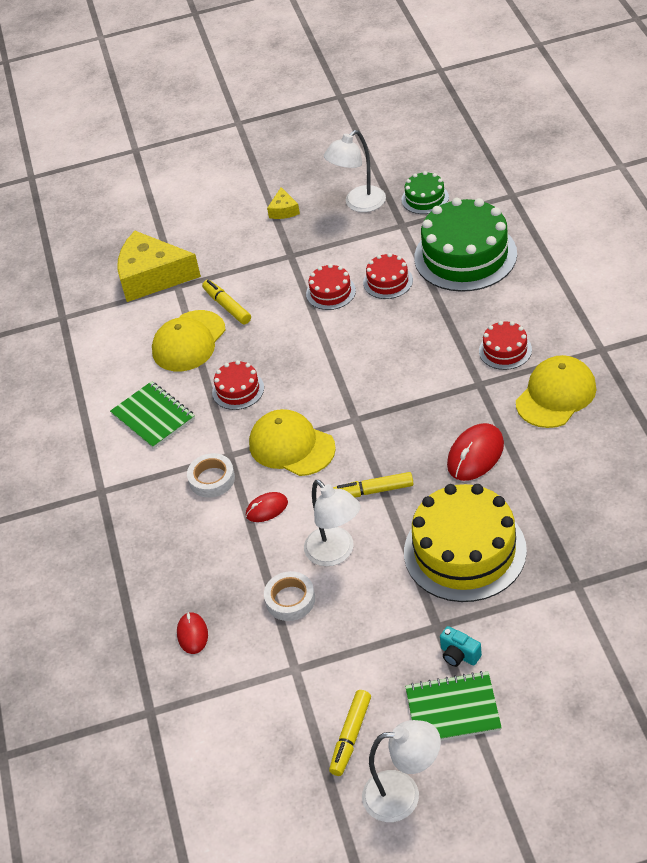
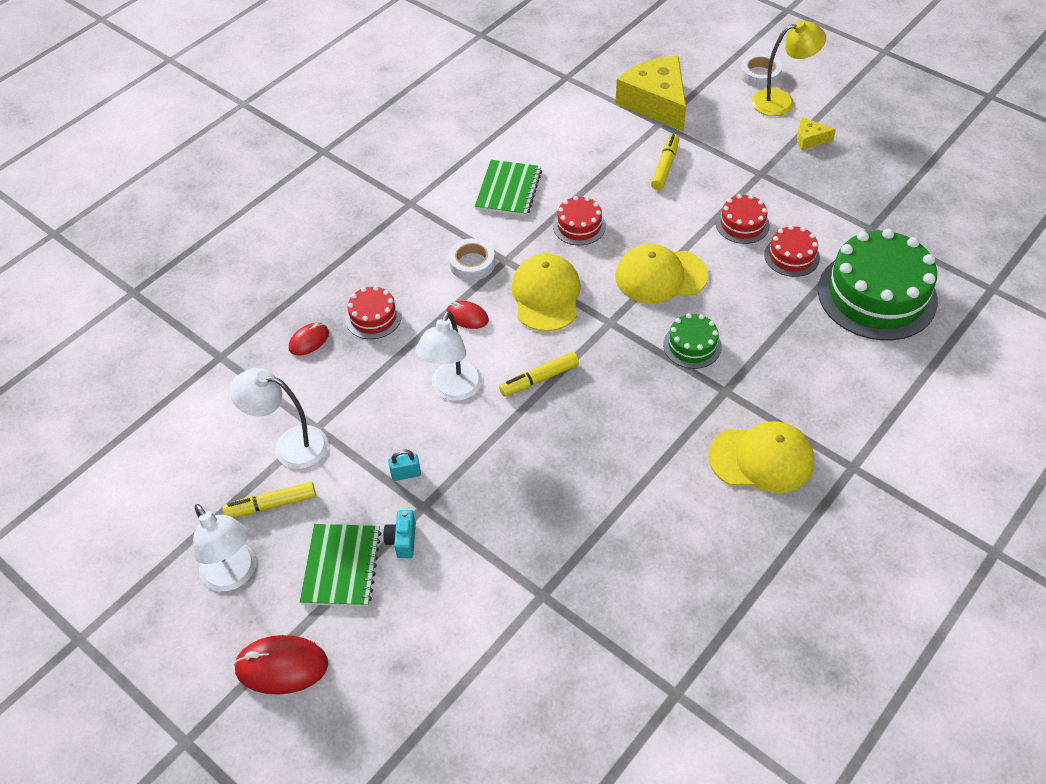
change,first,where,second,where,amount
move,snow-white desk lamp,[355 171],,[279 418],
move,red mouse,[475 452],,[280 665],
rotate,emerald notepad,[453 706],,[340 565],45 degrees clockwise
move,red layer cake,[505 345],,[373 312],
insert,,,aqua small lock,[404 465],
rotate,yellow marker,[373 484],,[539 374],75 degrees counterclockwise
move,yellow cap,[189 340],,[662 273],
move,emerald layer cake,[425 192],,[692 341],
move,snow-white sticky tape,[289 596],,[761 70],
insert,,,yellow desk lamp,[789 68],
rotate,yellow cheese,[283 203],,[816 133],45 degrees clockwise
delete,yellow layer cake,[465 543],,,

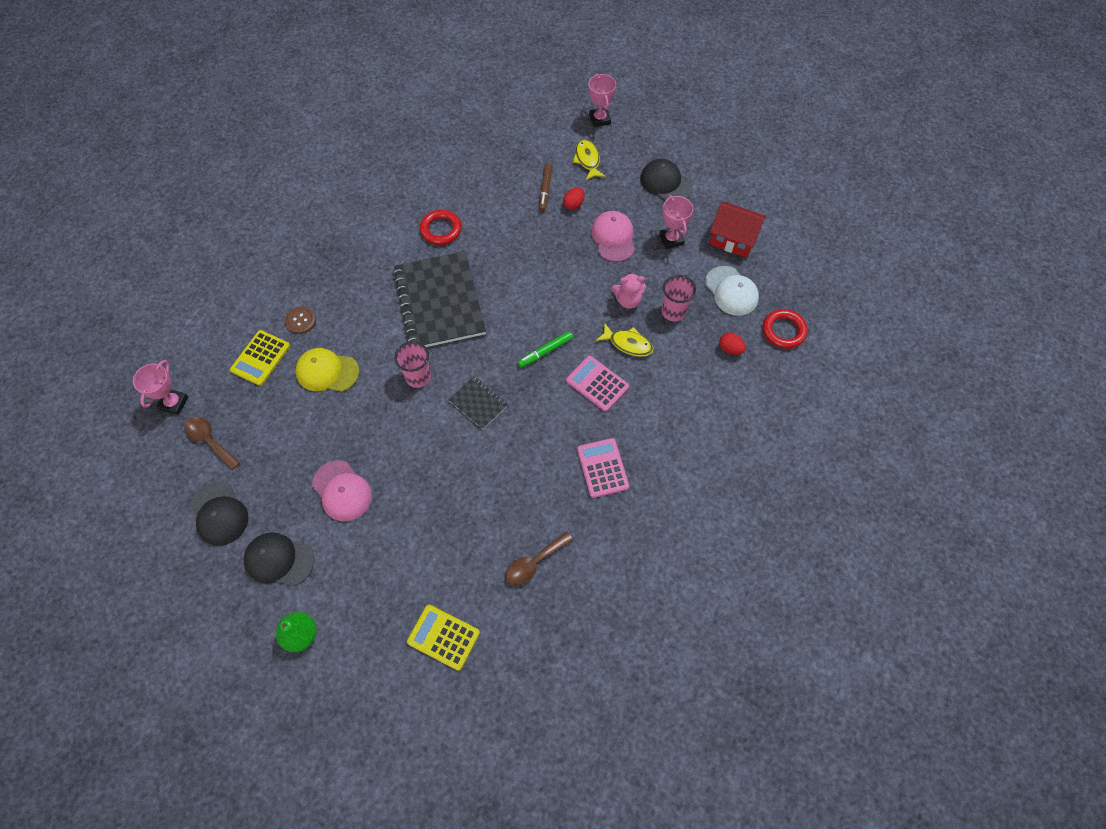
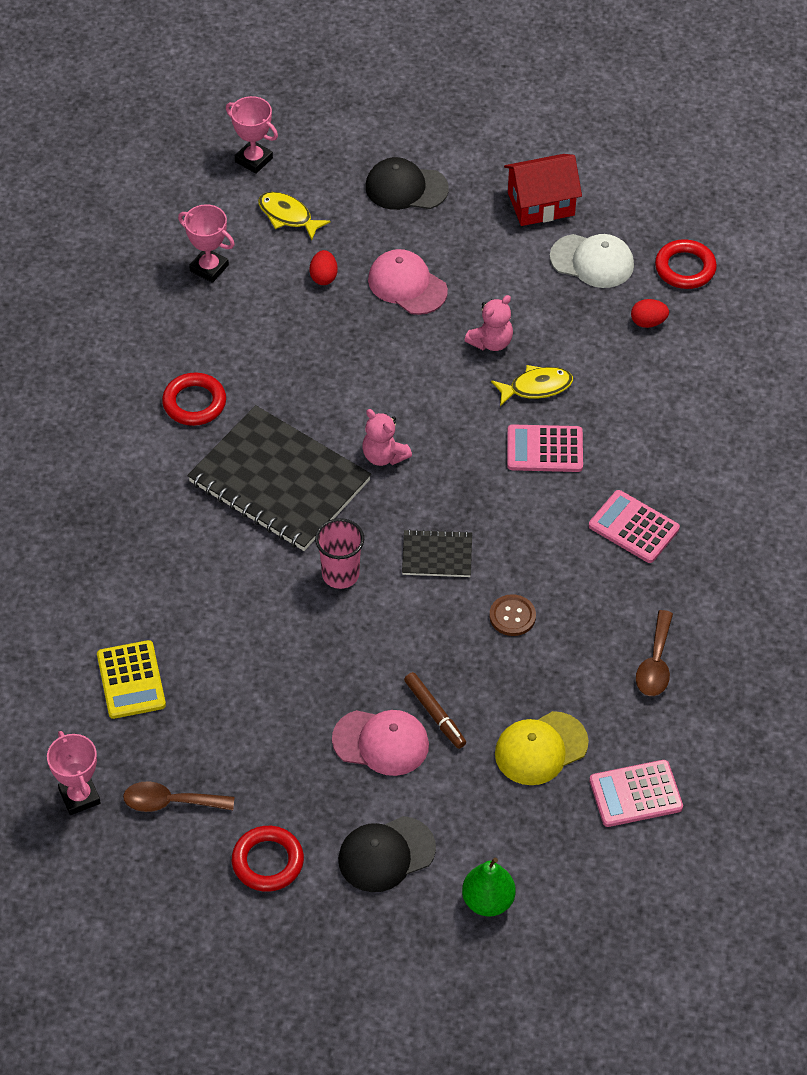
change,first,where,second,where,amount
move,pink prize cup,[676 222],,[206 243],
replace,jet-black cap,[219 514],red hoop,[268 859],
insert,,,pink stuffed bear,[387 437],
move,russet marker,[545 188],,[435 710],
move,russet sewing button,[300 320],,[512 615],
move,yellow cap,[327 370],,[542 748],
recolor,yellow calculator,[443 638],pink calculator,[636 793],
delete,emerald marker,[545 349],,,
delete,pink cup,[679 298],,,

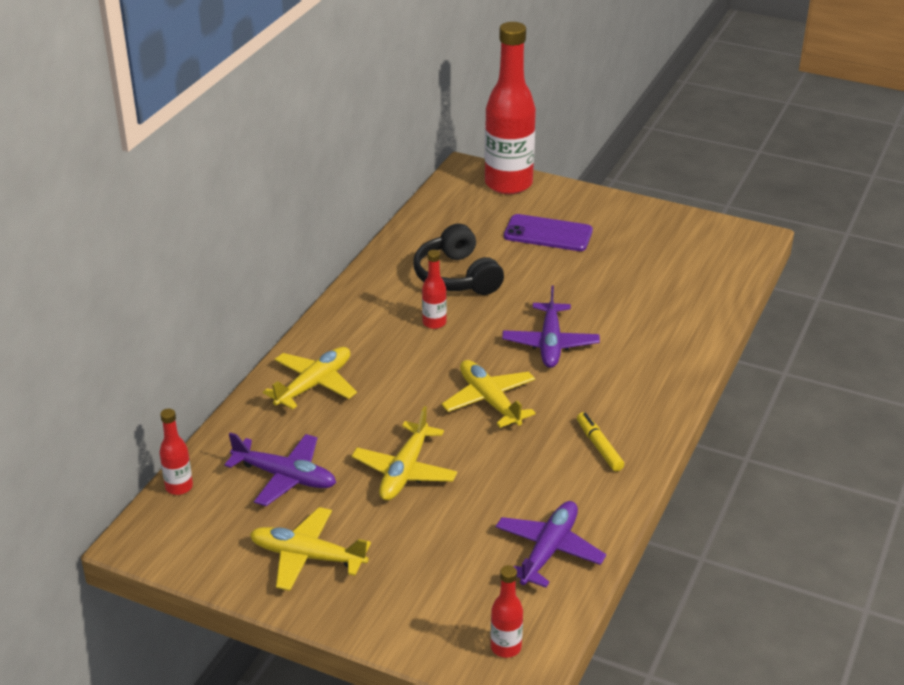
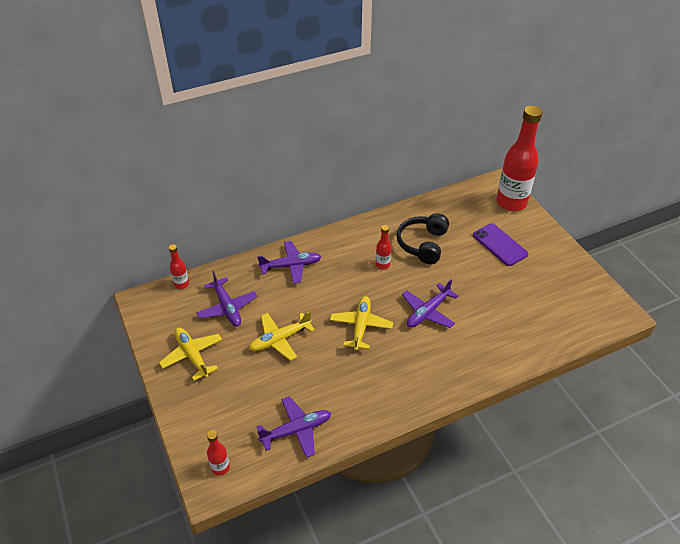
change,first,where,second,where,amount
recolor,yellow plane,[310 378],violet plane,[289 262],
delete,yellow marker,[600 441],,,

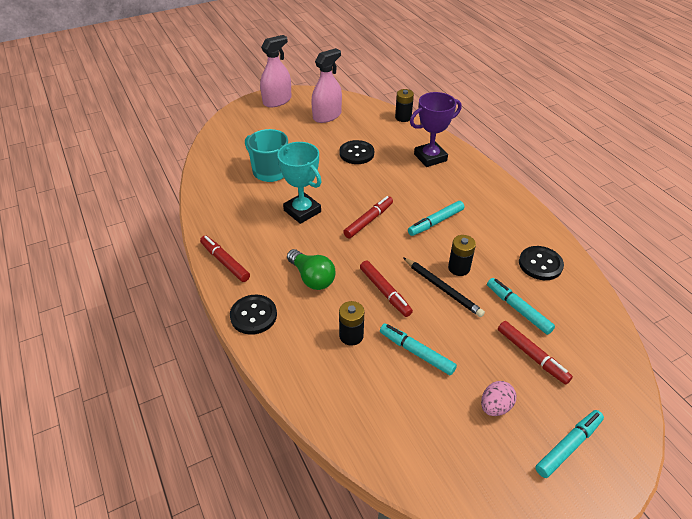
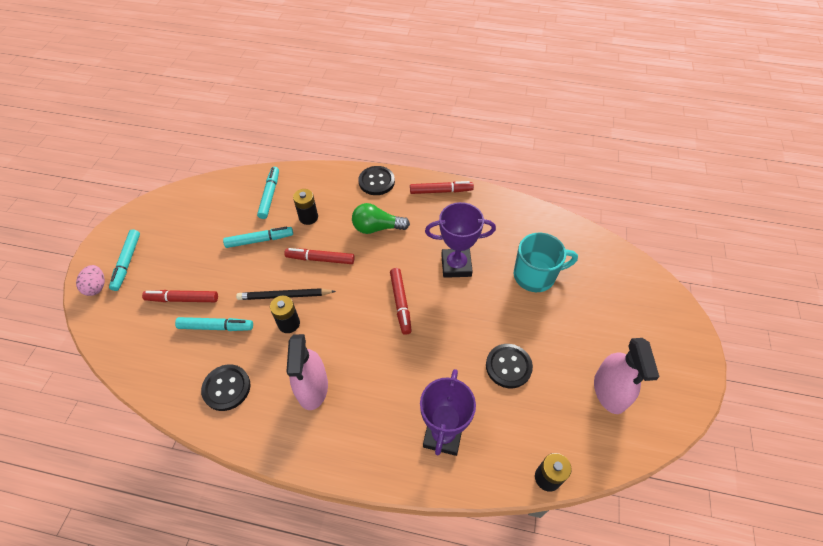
change,first,where,second,where,amount
move,pink egg shape,[498 398],,[90 280],
move,aqua marker,[436 218],,[268 193],
move,pink sprayer,[275 71],,[307 372],
recolor,aqua prize cup,[299 183],violet prize cup,[460 240],

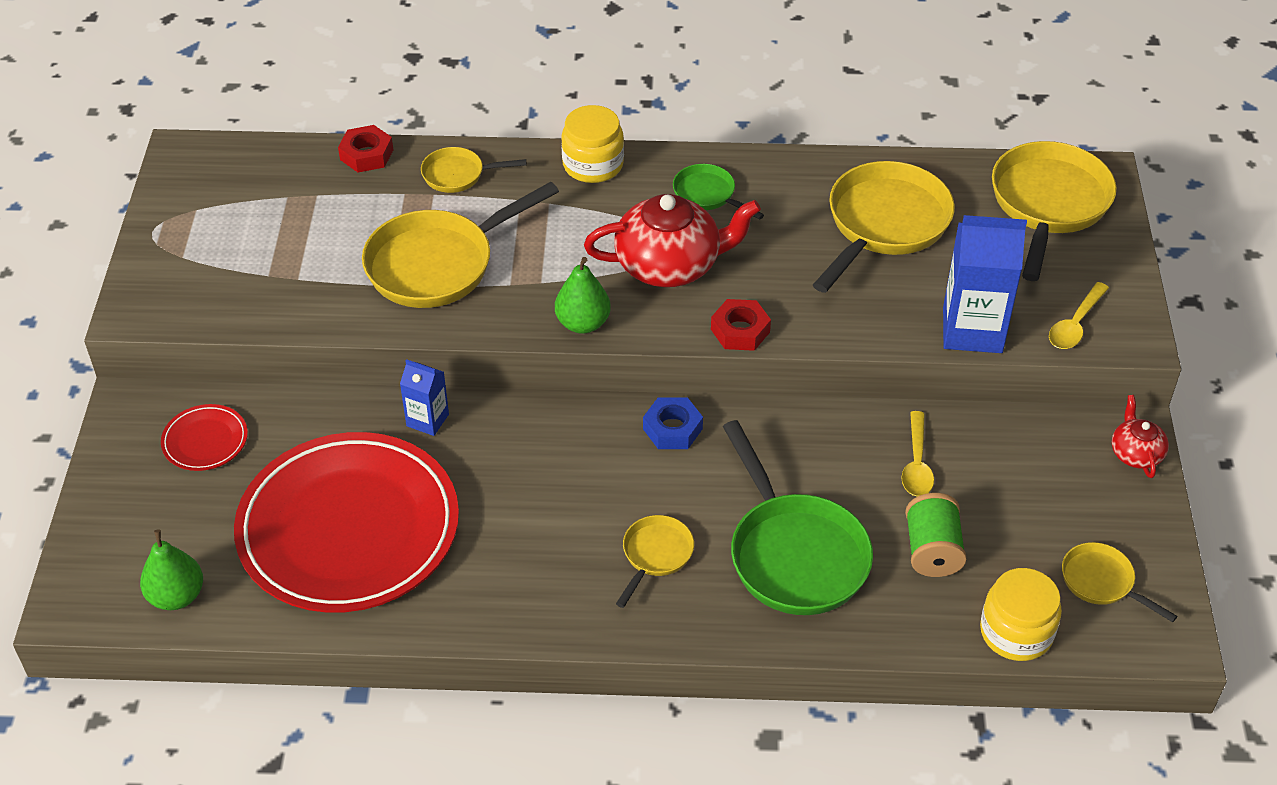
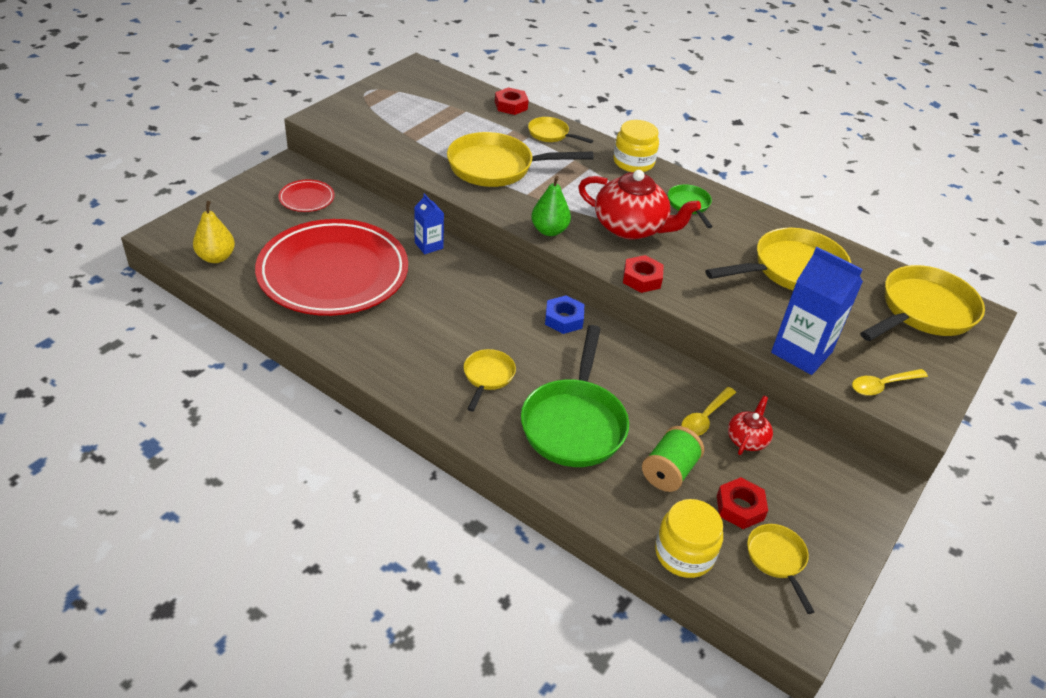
change,first,where,second,where,amount
recolor,emerald toy pear,[171 569],yellow toy pear,[214 232],
rotate,yellow frying pan,[655 561],,[490 380],45 degrees counterclockwise
insert,,,red hexagon nut,[742 503],
move,red teapot,[1140 436],,[750 425],

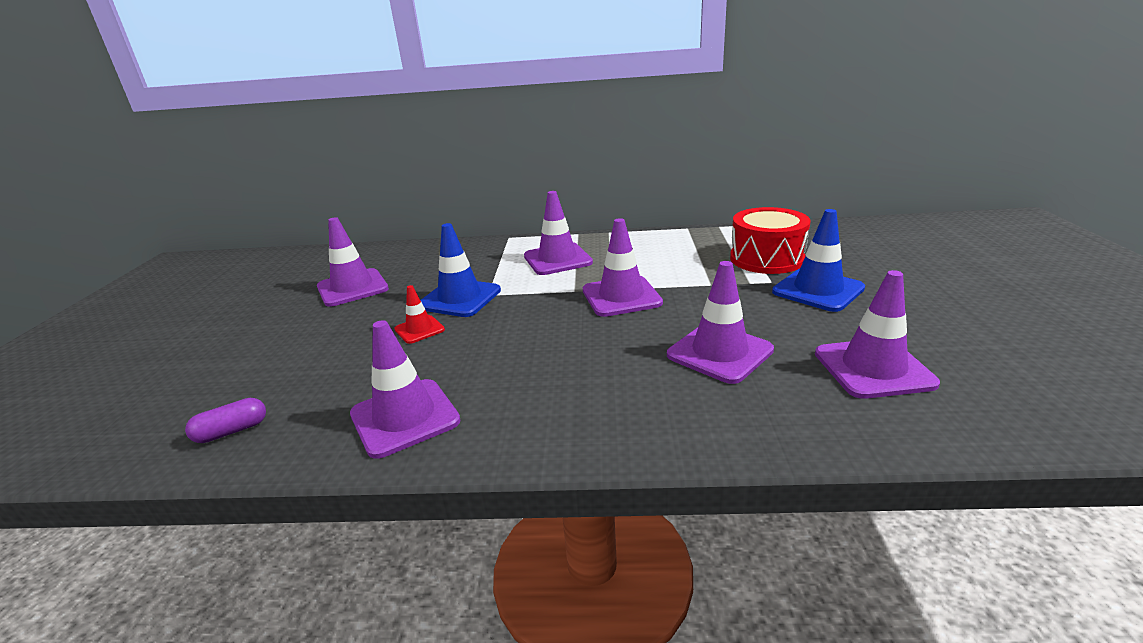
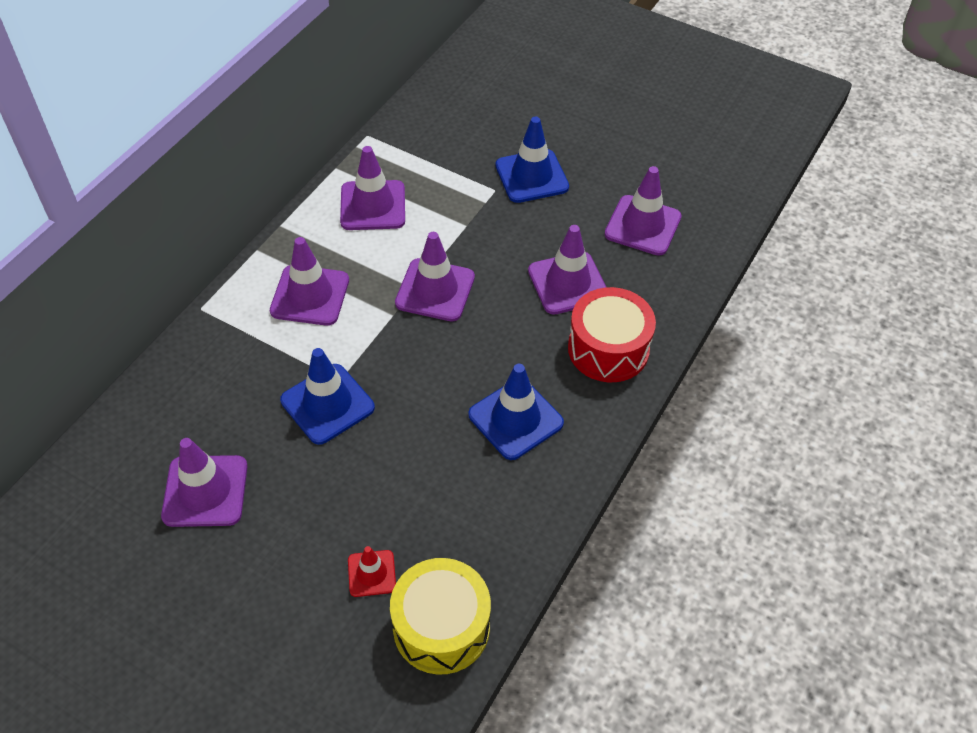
change,first,where,second,where,amount
move,violet traffic cone,[405 389],,[372 188],
move,red traffic cone,[419 314],,[372 571],
replace,violet pill shape,[225 420],yellow drum,[440 616],
insert,,,blue traffic cone,[516 412],
move,red drum,[770 240],,[612 334],

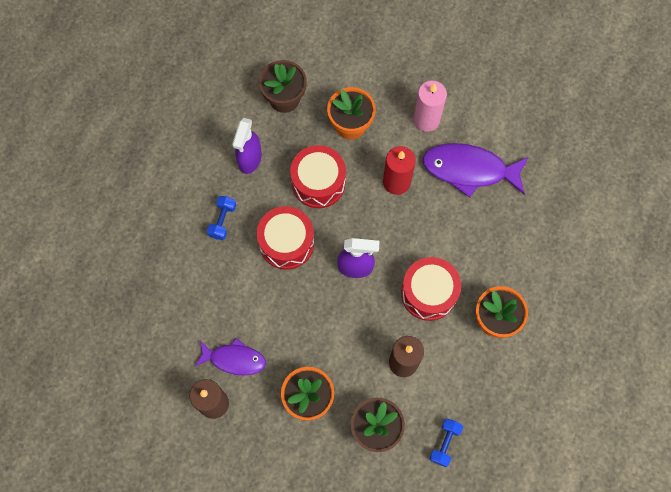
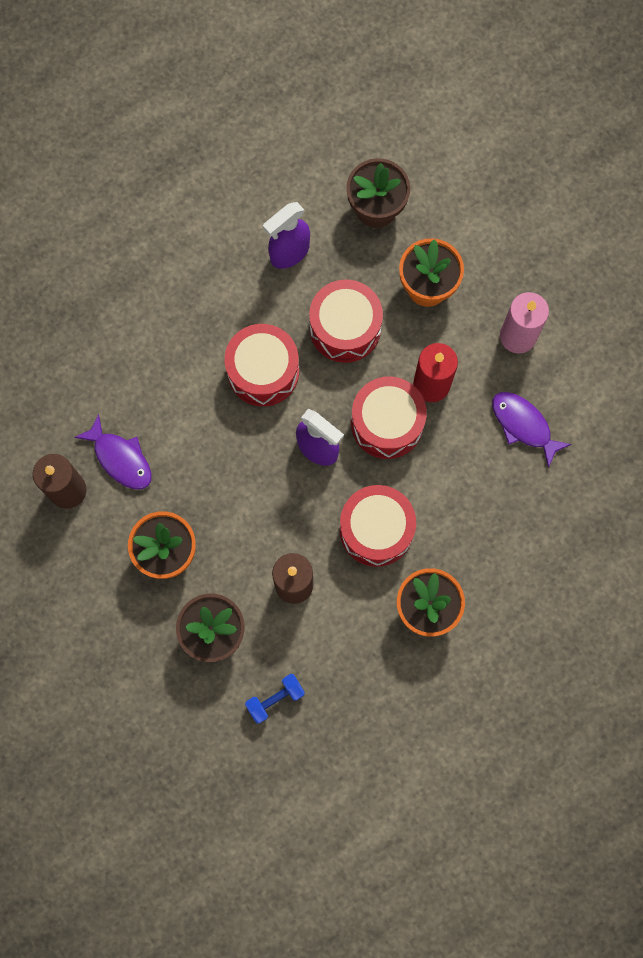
change,first,where,second,where,amount
insert,,,red drum,[389 418],
resize,violet fish figure,[475 170],,[532 430],x0.62
delete,blue hand weight,[221 218],,,

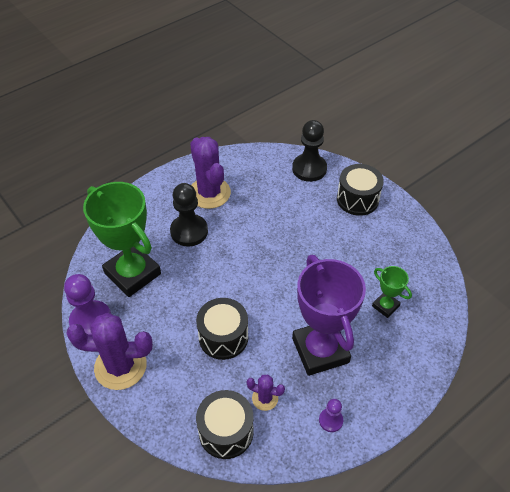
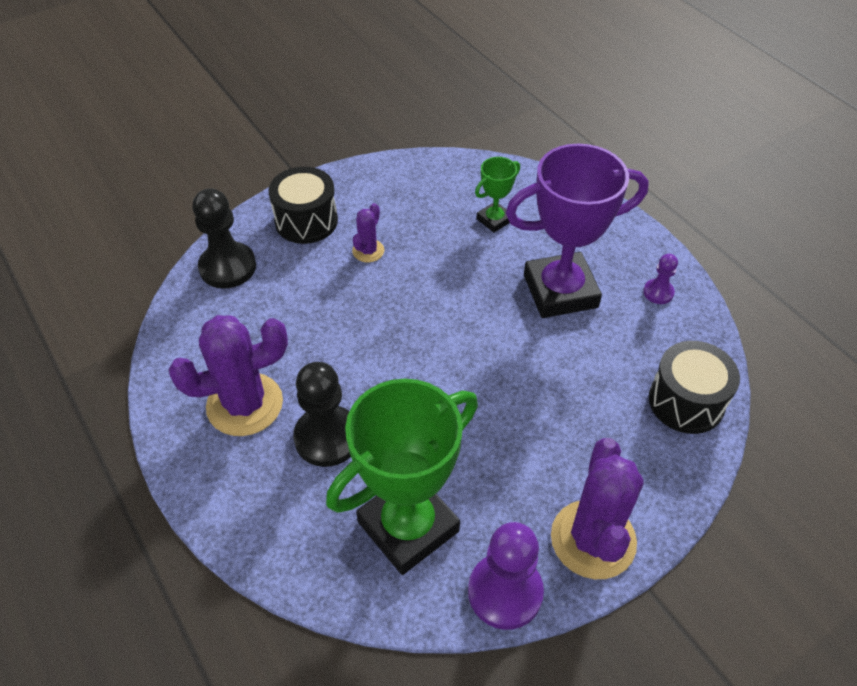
change,first,where,second,where,amount
move,violet saguaro cactus,[265 393],,[368 232],
delete,jet-black drum,[222 329],,,

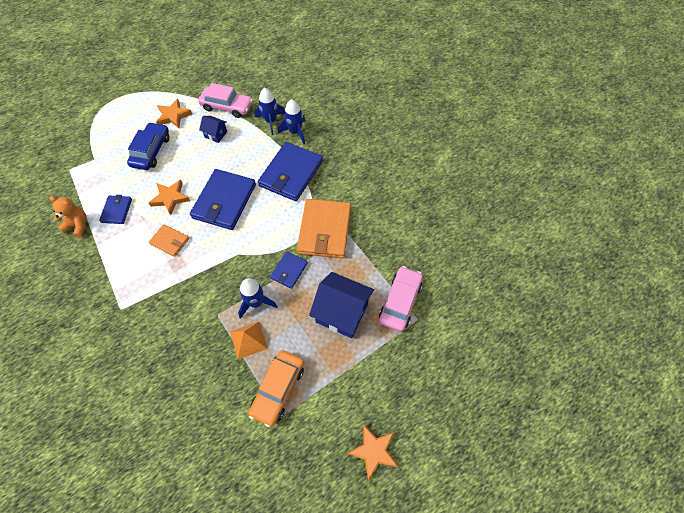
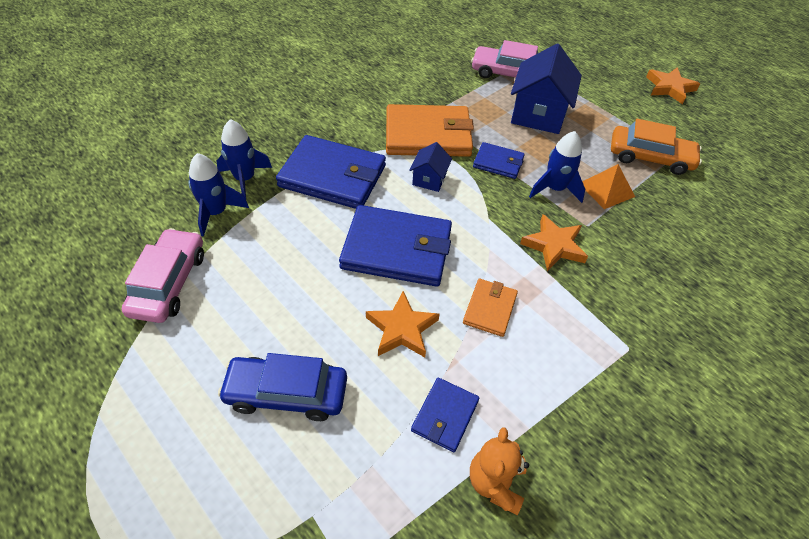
change,first,where,second,where,amount
move,blue toy house,[213 129],,[430 167],
rotate,blue wallet,[115 209],,[445 415],60 degrees counterclockwise
move,orange-coloured star shape,[174 113],,[554 242],

